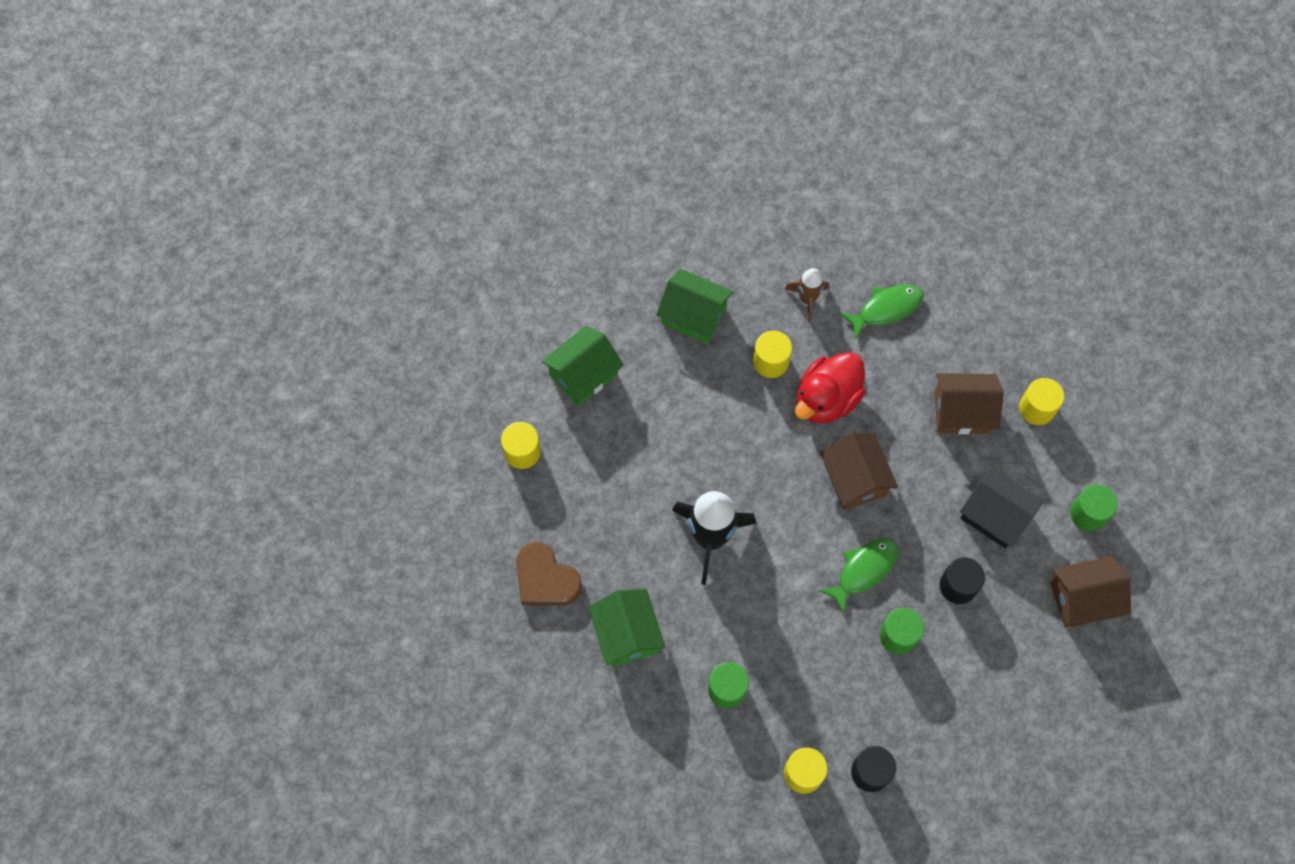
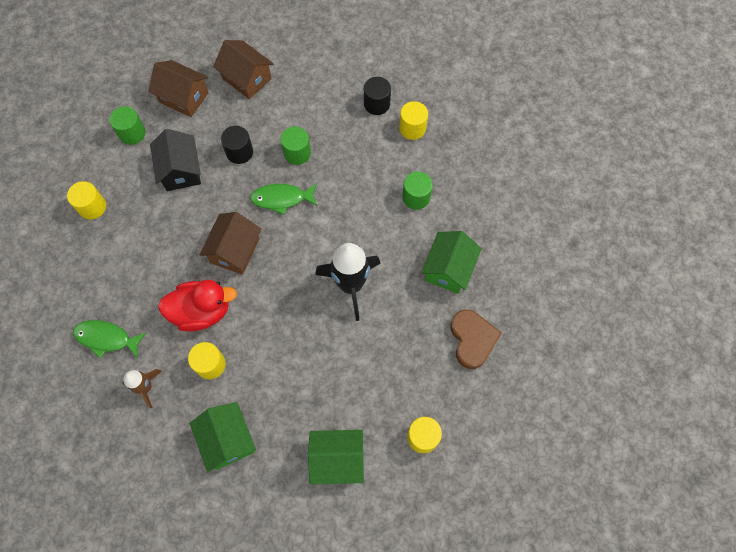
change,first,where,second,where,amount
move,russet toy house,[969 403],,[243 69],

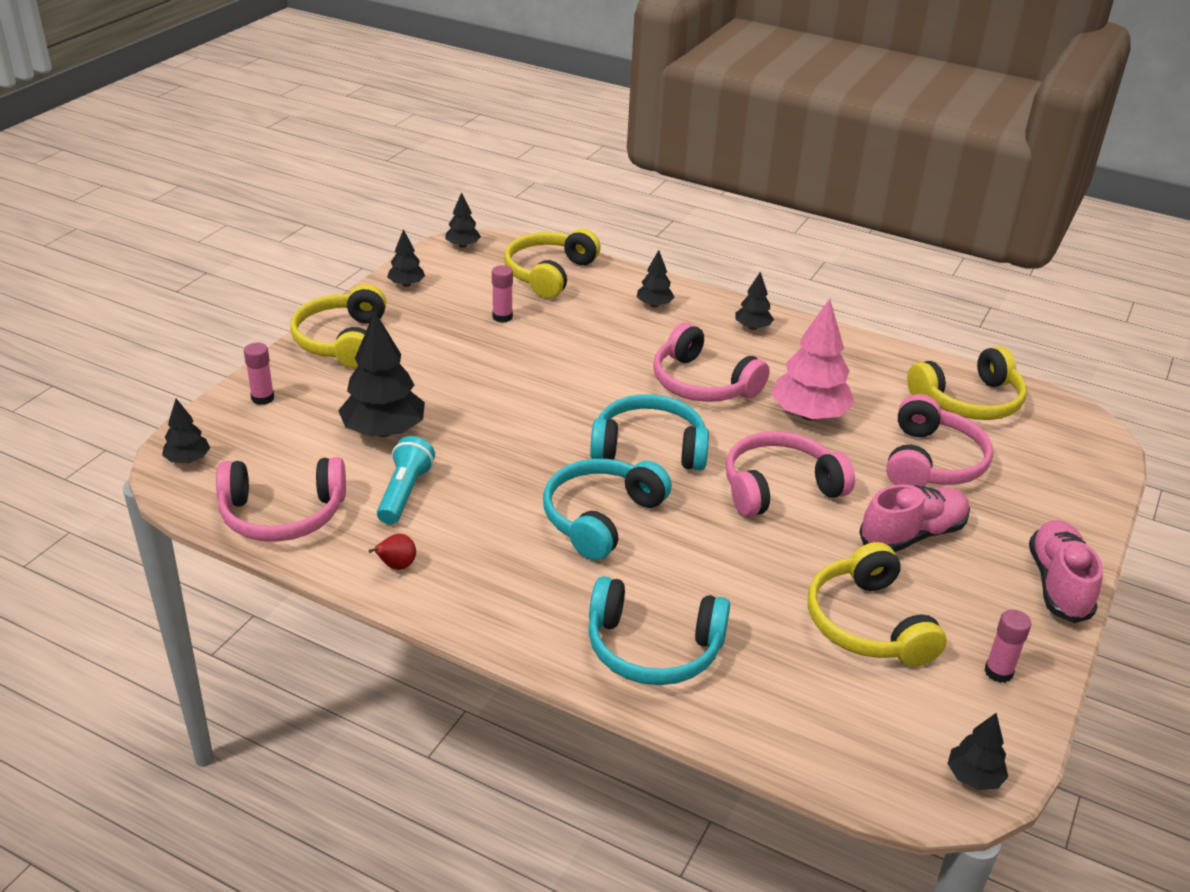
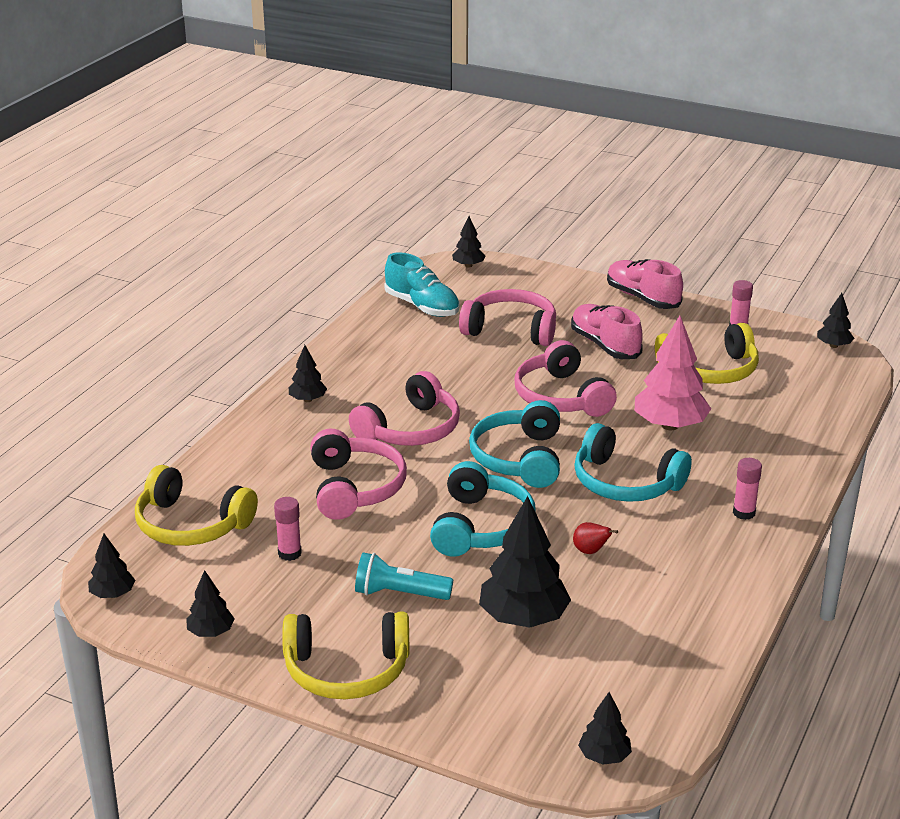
change,first,where,second,where,amount
move,pink over-ear headphones,[281 499],,[358 474],
move,aqua torch,[406 480],,[404 576],
replace,yellow over-ear headphones,[967 383],aqua sneaker,[421 284],
move,aqua over-ear headphones,[659 630],,[483 508],
move,jet-black tree,[655 279],,[469 242],
move,red toy pear,[392 552],,[595 538],
rotate,pink sneaker,[1066 571],,[645 284],45 degrees clockwise
move,pink tree,[813 359],,[673 373],
move,pink stick of glue,[259 374],,[747 489],

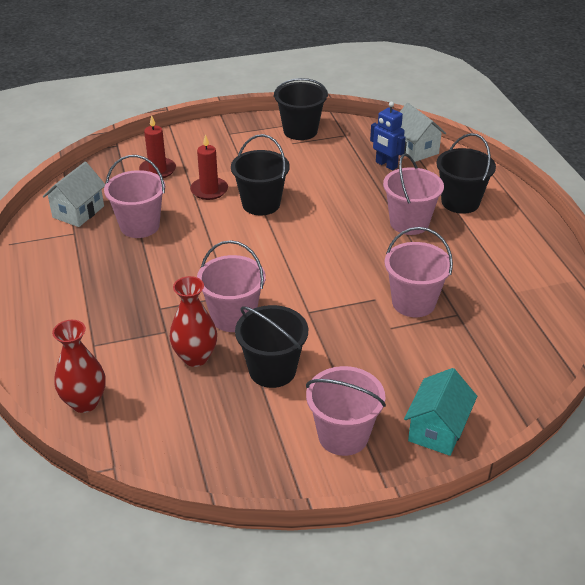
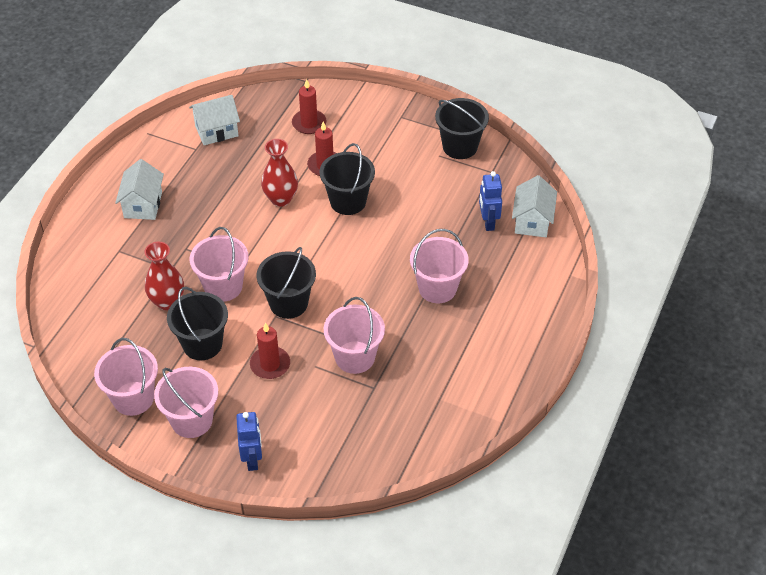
change,first,where,second,where,amount
move,pink pail,[134 196],,[126 377],
insert,,,snow-white toy house,[139 189],
replace,aqua toy house,[440 412],blue robot figure,[249 441],
insert,,,red wax candle,[270 351],
move,jet-black pail,[466 173],,[286 283],
move,red flower vase,[79 366],,[279 173],

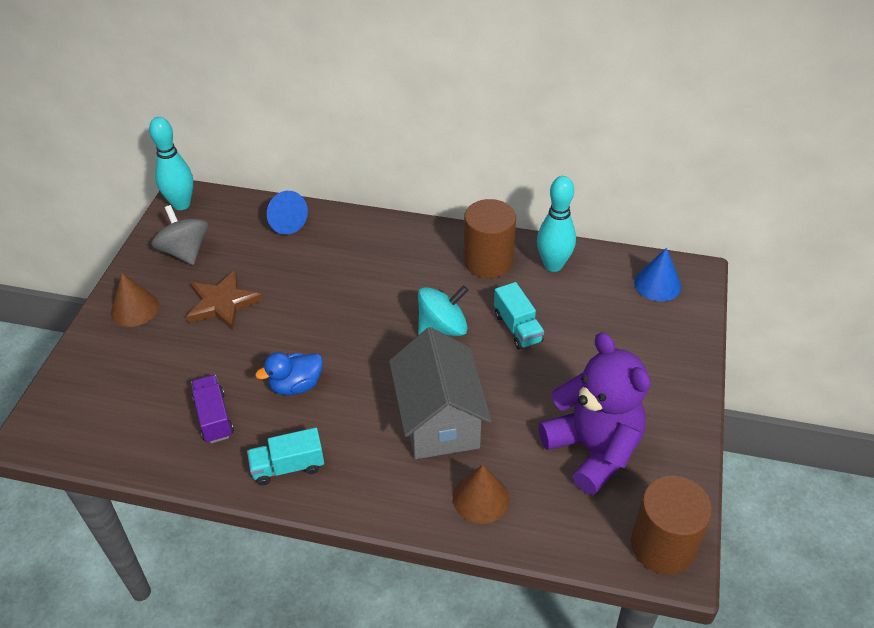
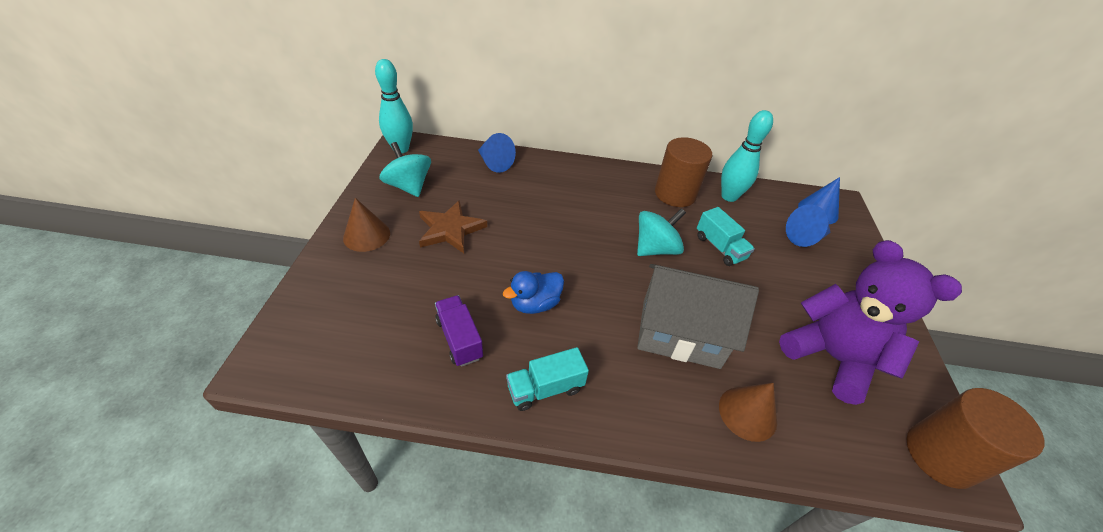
change,first,where,second,where,amount
recolor,grey toy top,[179 235],aqua toy top,[405 169],
rotate,grey toy house,[440 393],,[698 316],60 degrees counterclockwise
insert,,,blue cone shape,[808 225],

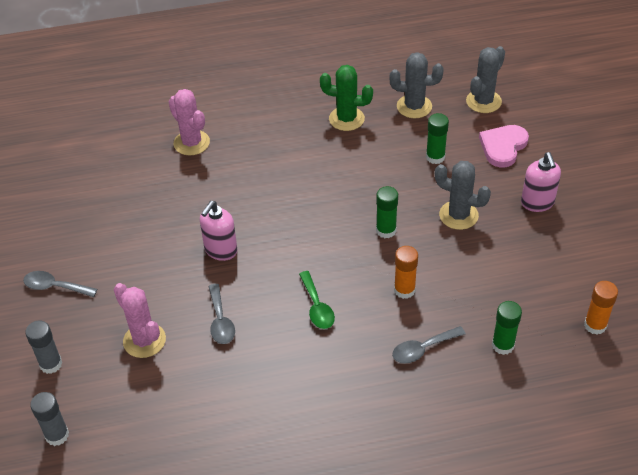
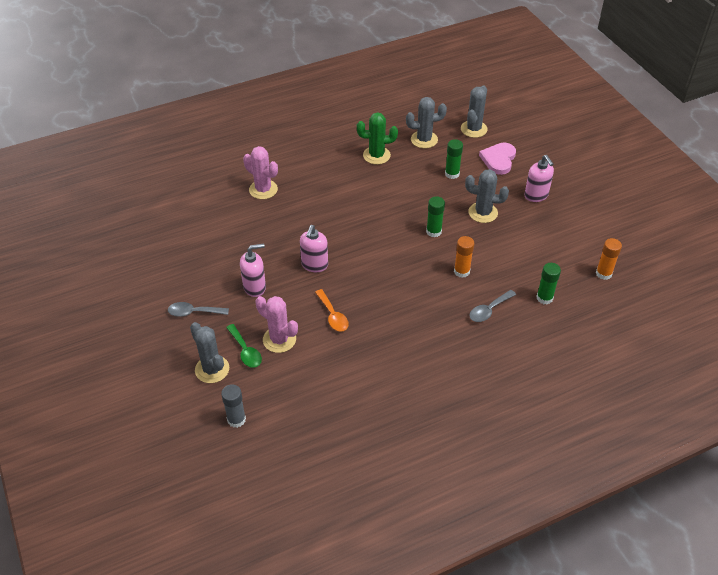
change,first,where,second,where,amount
replace,grey stick of glue,[43 347],grey saguaro cactus,[209 352],
move,emerald spoon,[317 300],,[244 346],
insert,,,pink soap dispenser,[253 270],
recolor,grey spoon,[221 314],orange-coloured spoon,[332 310],

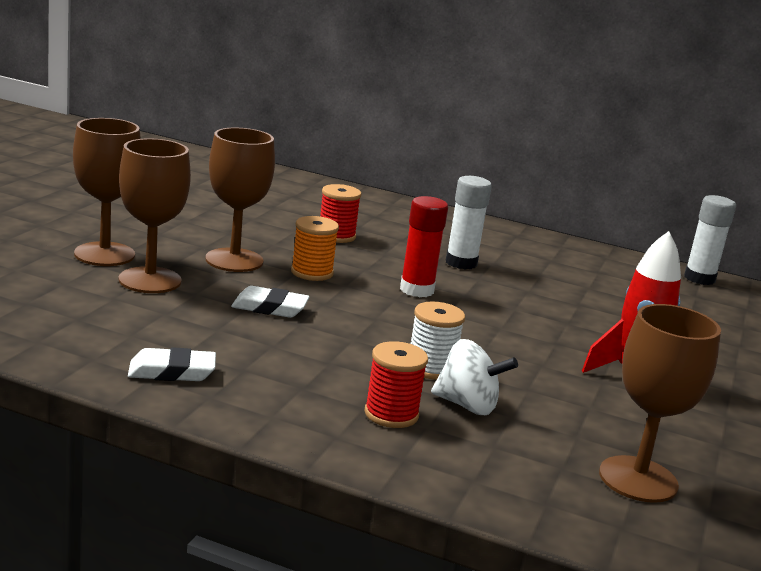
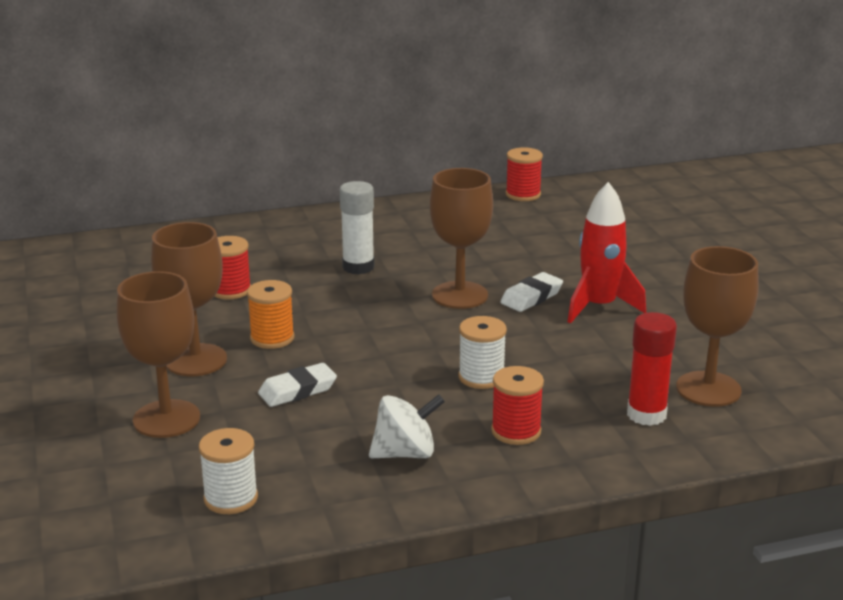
change,first,where,second,where,amount
insert,,,snow-white bobbin,[228 471],
move,snow-white toy top,[474 377],,[407 426],
move,russet goblet,[107 192],,[461 238],
move,snow-white pencil eraser,[172 364],,[531 292],
replace,snow-white stick of glue,[710 240],red bobbin,[524 174],
move,red stick of glue,[424 246],,[652 369],

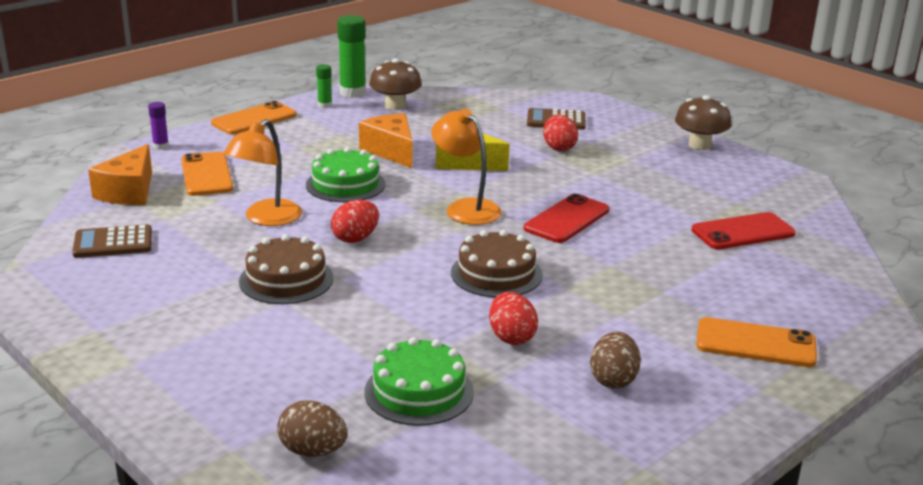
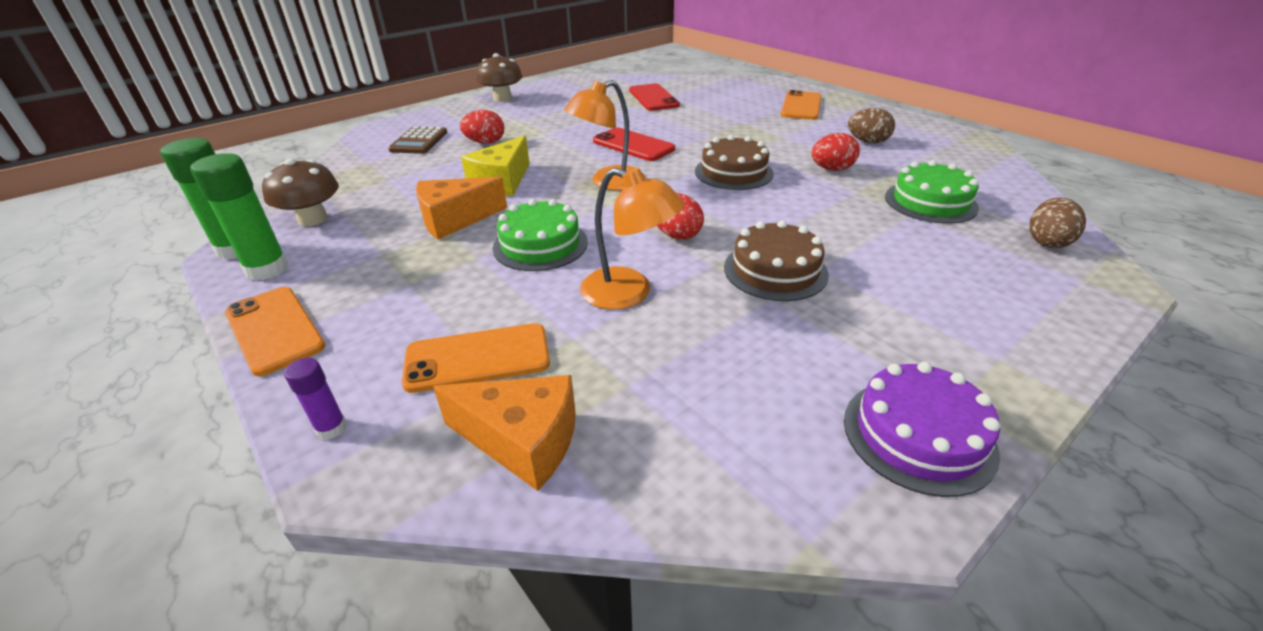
change,first,where,second,where,amount
resize,emerald stick of glue,[324 86],,[239 217],x1.91
insert,,,violet layer cake,[922 429],
delete,russet calculator,[112 241],,,

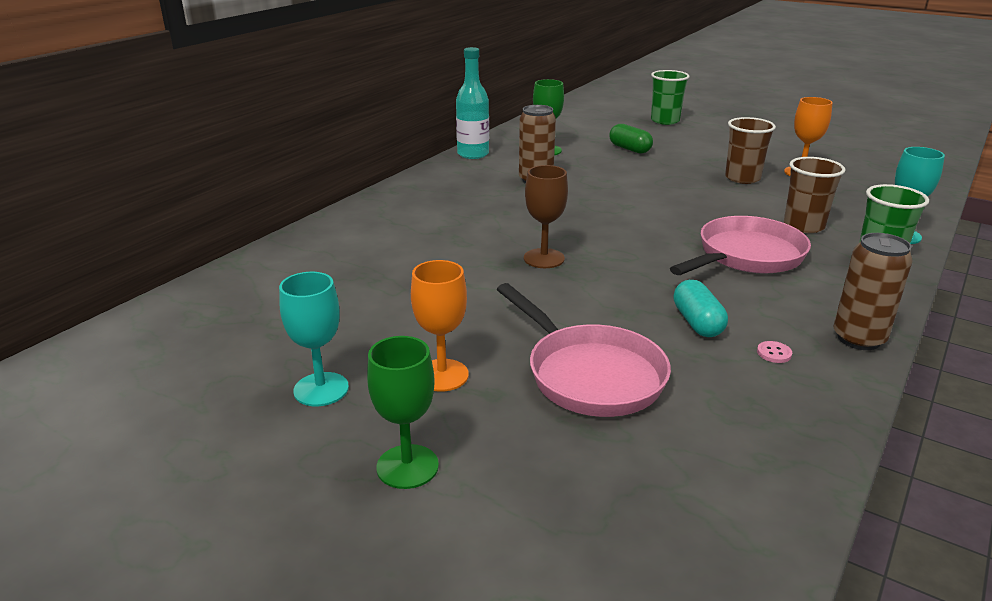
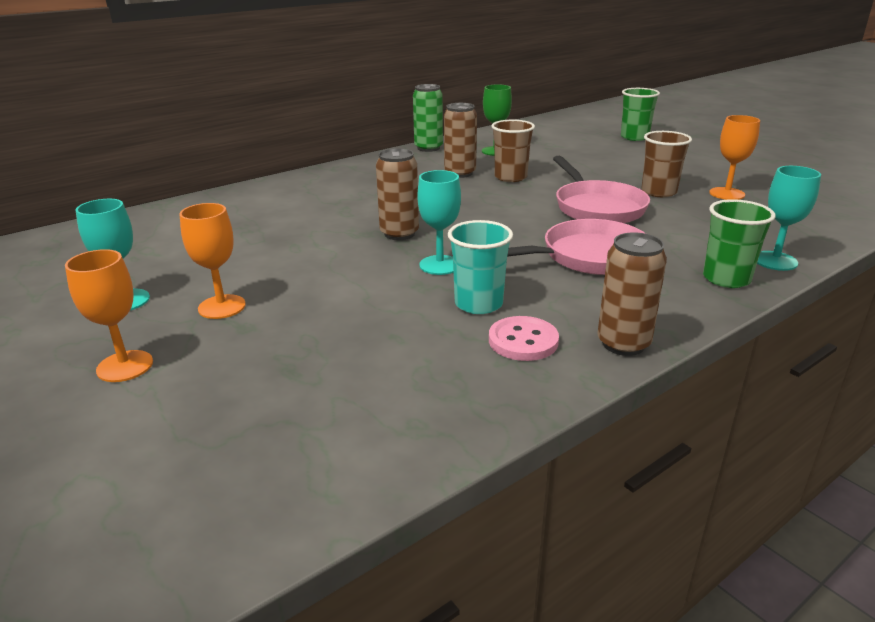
change,first,where,second,where,amount
recolor,emerald goblet,[403 412],orange-coloured goblet,[109 315],
replace,russet goblet,[546 216],russet soda can,[397 194],
replace,aqua drink bottle,[472 103],emerald soda can,[428 118],
insert,,,aqua goblet,[439 222],
replace,aqua pill shape,[701 308],aqua cup,[480 267],
resize,pink sewing button,[774 352],,[524 338],x2.10
move,russet cup,[814 195],,[513 151],
move,pink frying pan,[584 350],,[601 189],
delete,emerald pill shape,[631 138],,,

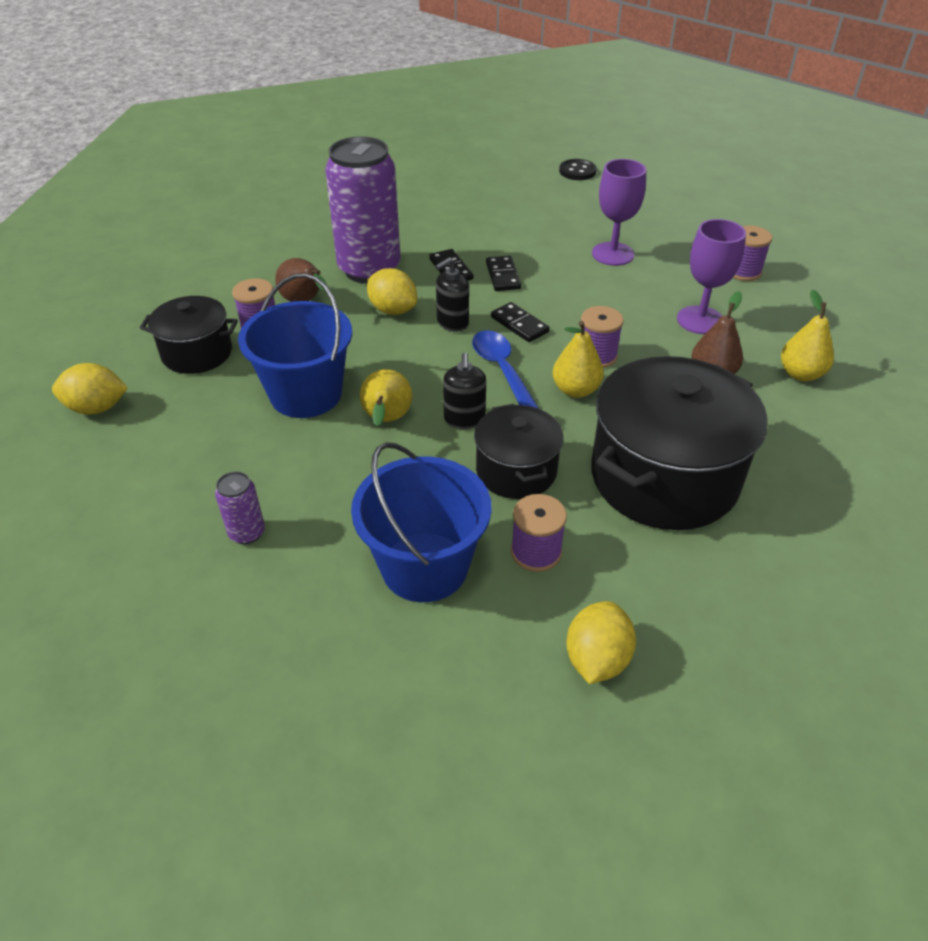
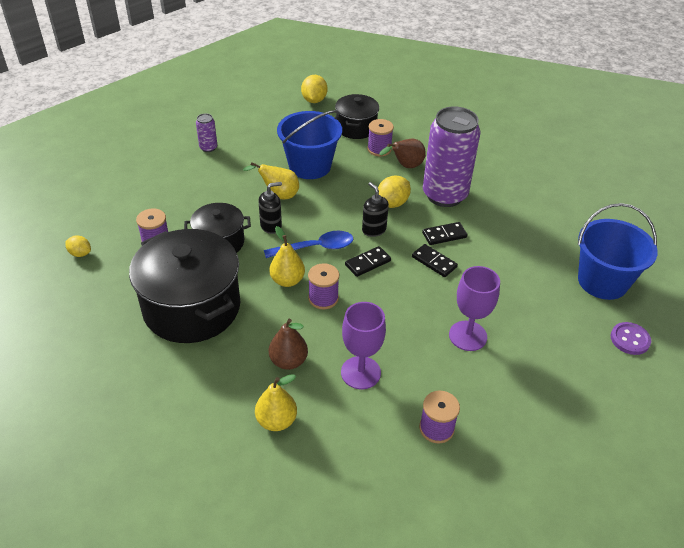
change,first,where,second,where,amount
resize,yellow toy lemon,[601 642],,[78 246],x0.63
rotate,jet-black soap dispenser,[464 391],,[270 208],150 degrees clockwise
rotate,jet-black domino piece,[503 273],,[435 260],45 degrees clockwise
move,blue pail,[421 522],,[618 251],
recolor,jet-black sewing button,[578 169],violet sewing button,[630 338],

